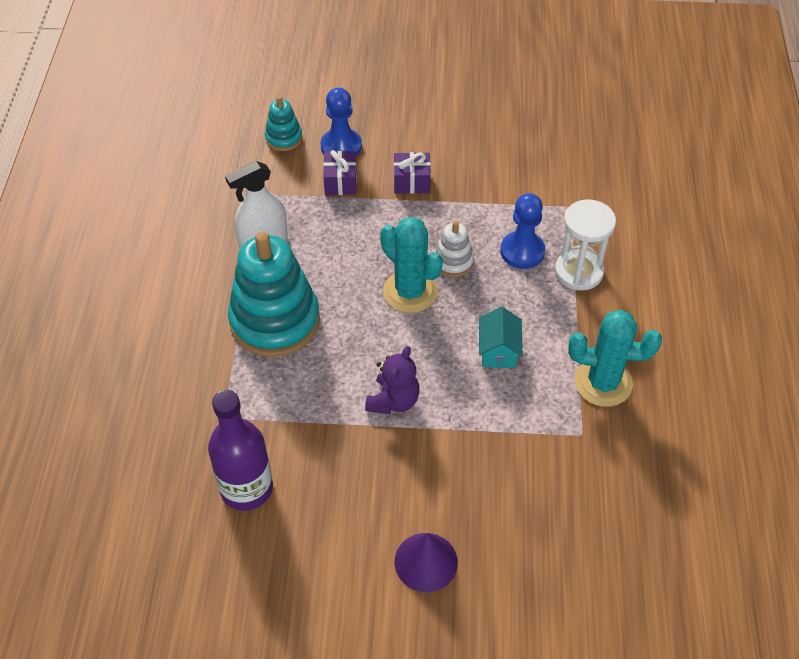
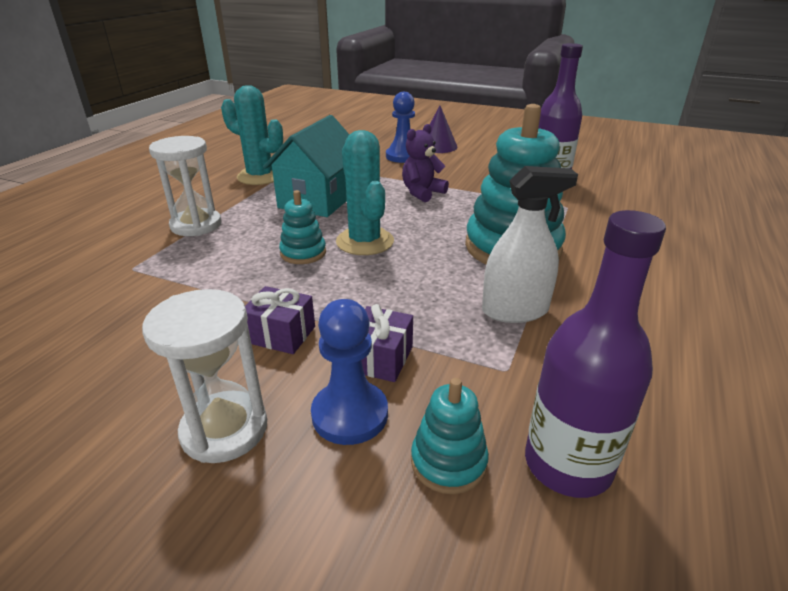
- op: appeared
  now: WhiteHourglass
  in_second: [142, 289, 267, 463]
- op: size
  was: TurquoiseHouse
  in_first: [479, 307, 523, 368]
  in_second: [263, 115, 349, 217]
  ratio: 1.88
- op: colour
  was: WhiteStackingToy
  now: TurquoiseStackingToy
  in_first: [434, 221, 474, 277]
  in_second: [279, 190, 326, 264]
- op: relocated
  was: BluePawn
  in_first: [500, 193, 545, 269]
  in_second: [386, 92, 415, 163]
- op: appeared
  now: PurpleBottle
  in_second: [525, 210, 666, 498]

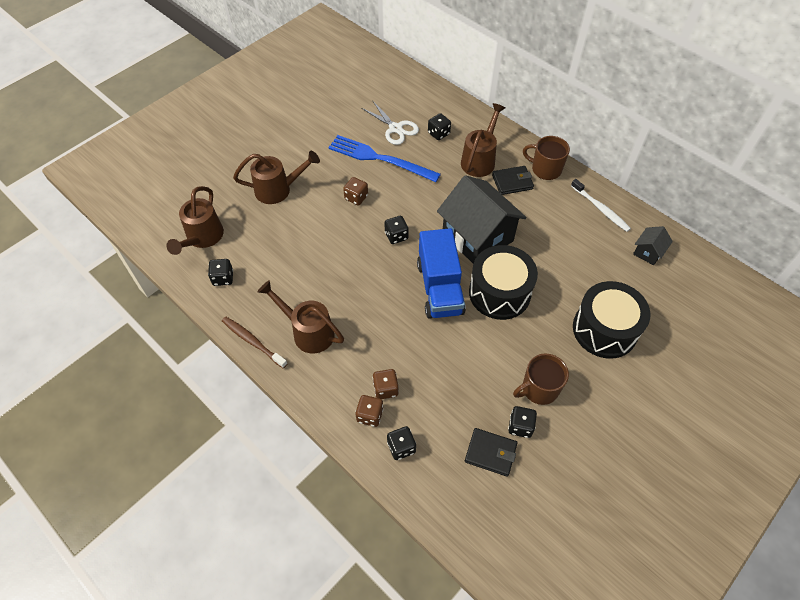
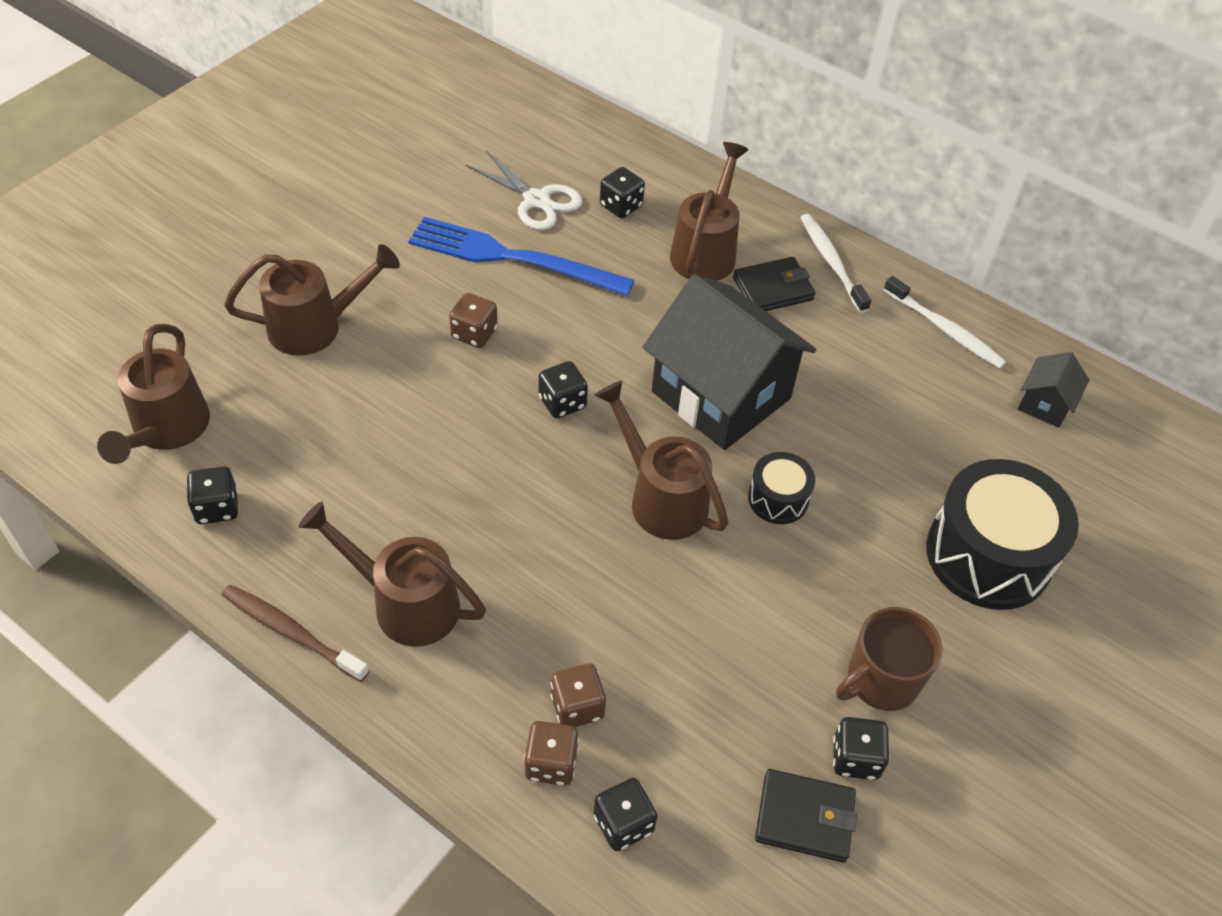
- op: exchanged
  was: BlueTruck
  now: BrownWateringCan
  in_first: [417, 228, 466, 319]
  in_second: [594, 380, 728, 540]
- op: size
  was: BlackDrum
  in_first: [469, 245, 538, 320]
  in_second: [748, 452, 815, 524]
  ratio: 0.5
- op: exchanged
  was: BrownMug
  now: WhiteToothbrush
  in_first: [523, 136, 570, 180]
  in_second: [800, 214, 871, 313]

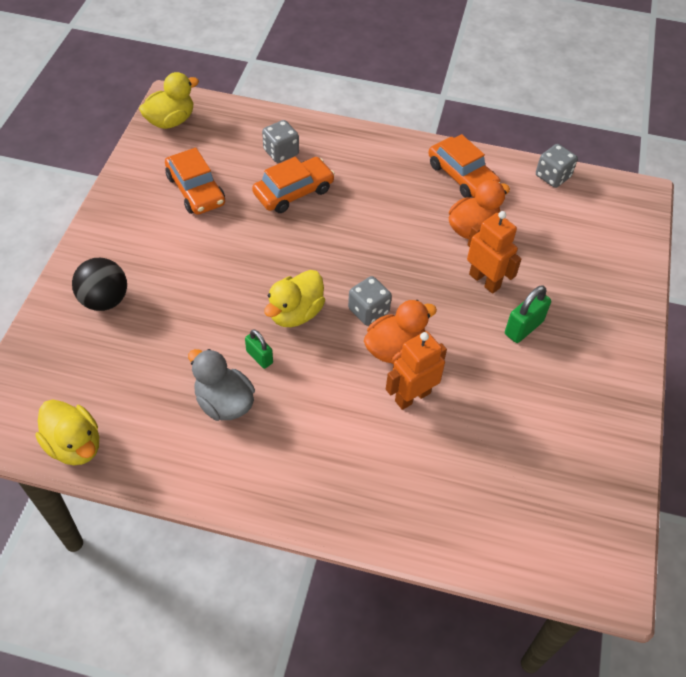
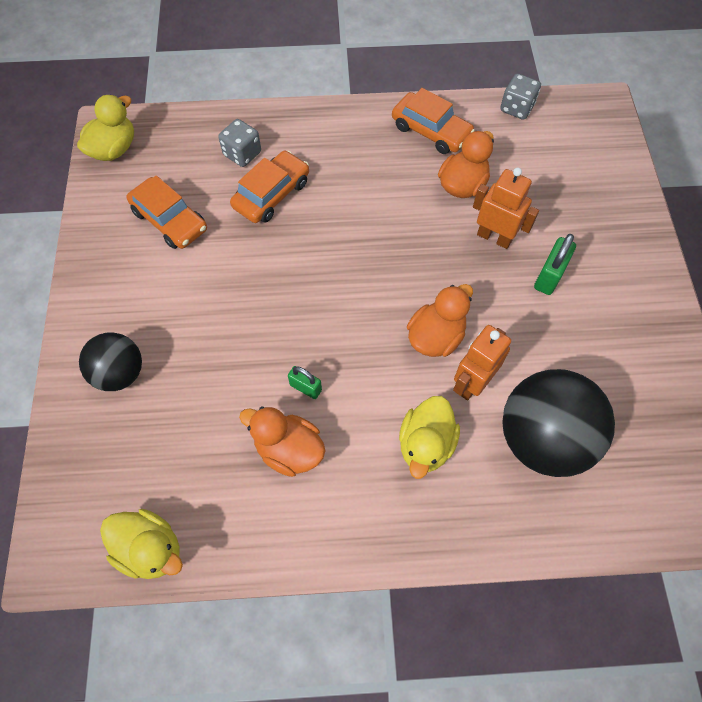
- op: colour
  was: GreyDuck
  now: OrangeDuck
  in_first: [188, 349, 255, 421]
  in_second: [239, 406, 325, 477]
- op: relocated
  was: YellowDuck
  in_first: [264, 270, 325, 327]
  in_second: [399, 396, 460, 479]
- op: appeared
  now: BlackBall
  in_second: [502, 369, 615, 477]
- op: missing
  was: GreyDice
  in_first: [348, 276, 392, 326]

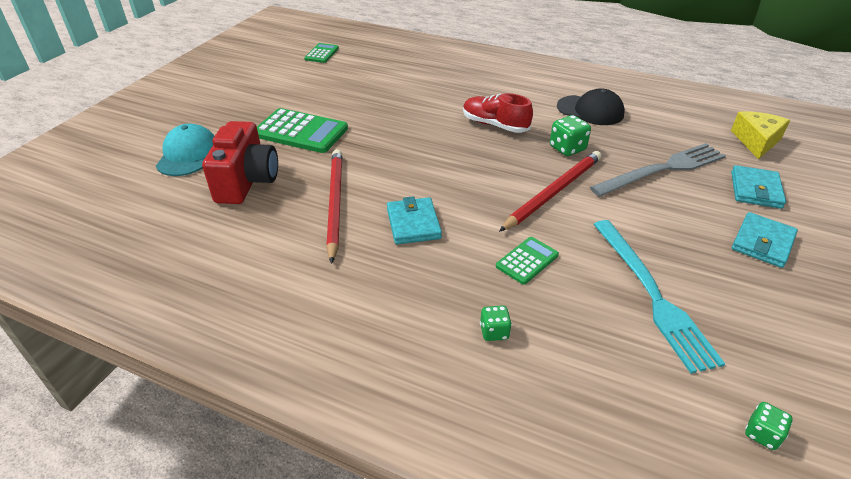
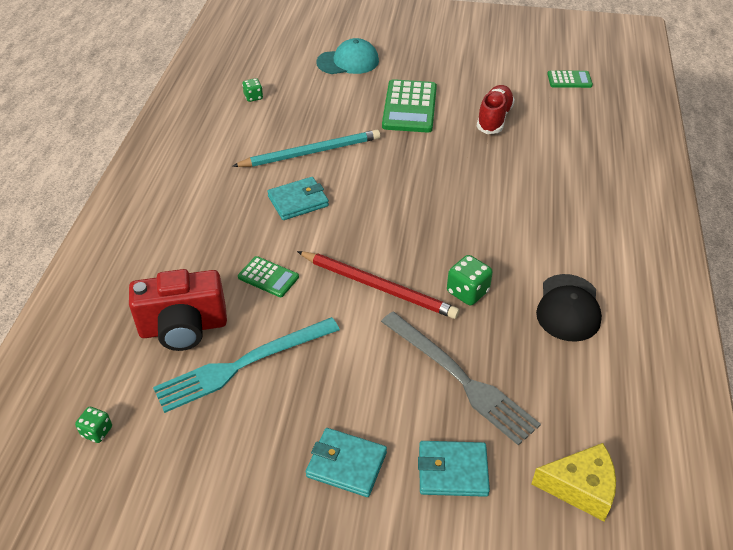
- op: relocated
  was: RedCamera
  in_first: [202, 121, 278, 204]
  in_second: [129, 269, 227, 351]
- op: colour
  was: RedPencil
  now: TurquoisePencil
  in_first: [326, 149, 342, 264]
  in_second: [233, 130, 380, 167]
- op: relocated
  was: GreenDice
  in_first: [480, 305, 512, 341]
  in_second: [242, 78, 263, 102]
- op: relocated
  was: RedShoe
  in_first: [463, 93, 533, 133]
  in_second: [477, 85, 515, 134]

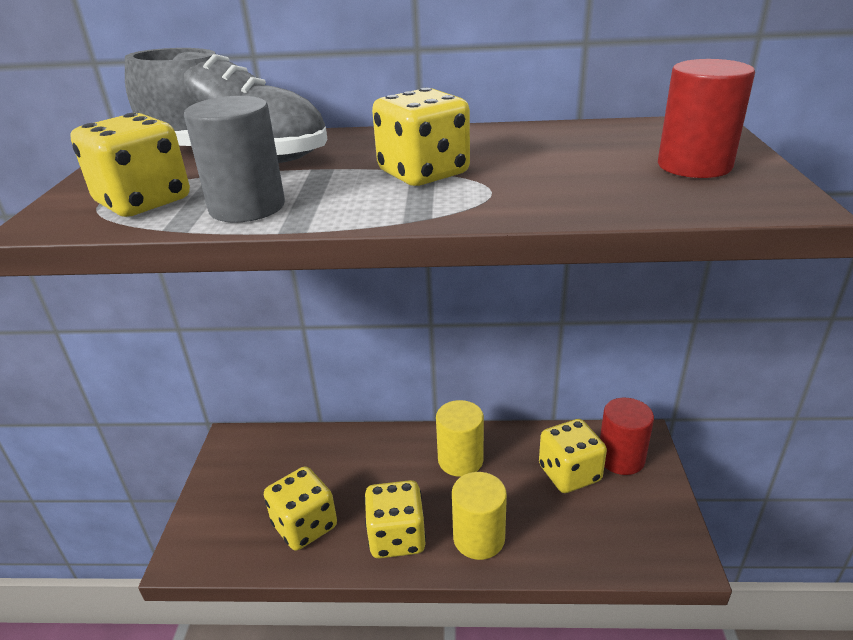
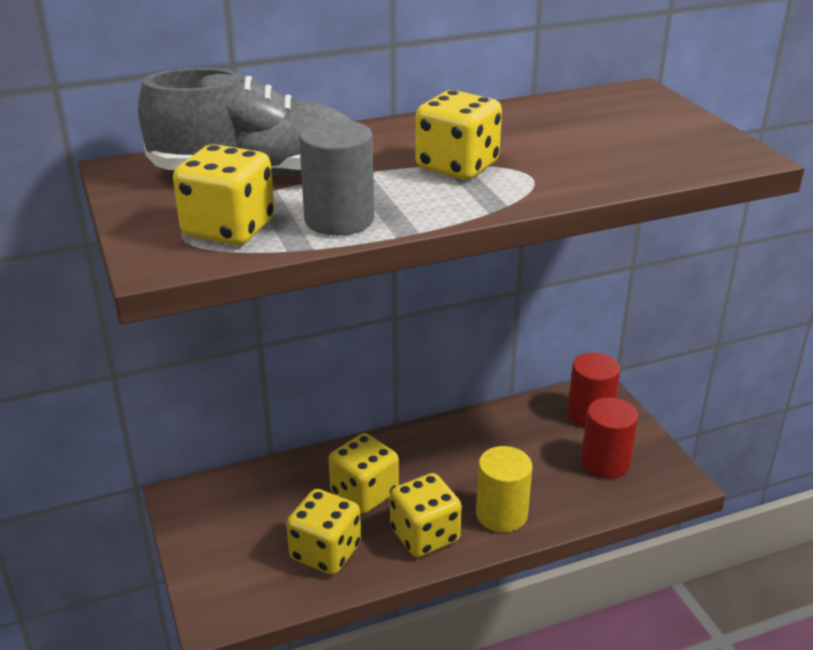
- op: relocated
  was: YellowDice
  in_first: [539, 419, 607, 493]
  in_second: [329, 433, 399, 514]
- op: relocated
  was: RedCylinder
  in_first: [658, 59, 755, 178]
  in_second: [581, 397, 638, 478]
- op: missing
  was: YellowCylinder
  in_first: [436, 400, 484, 477]

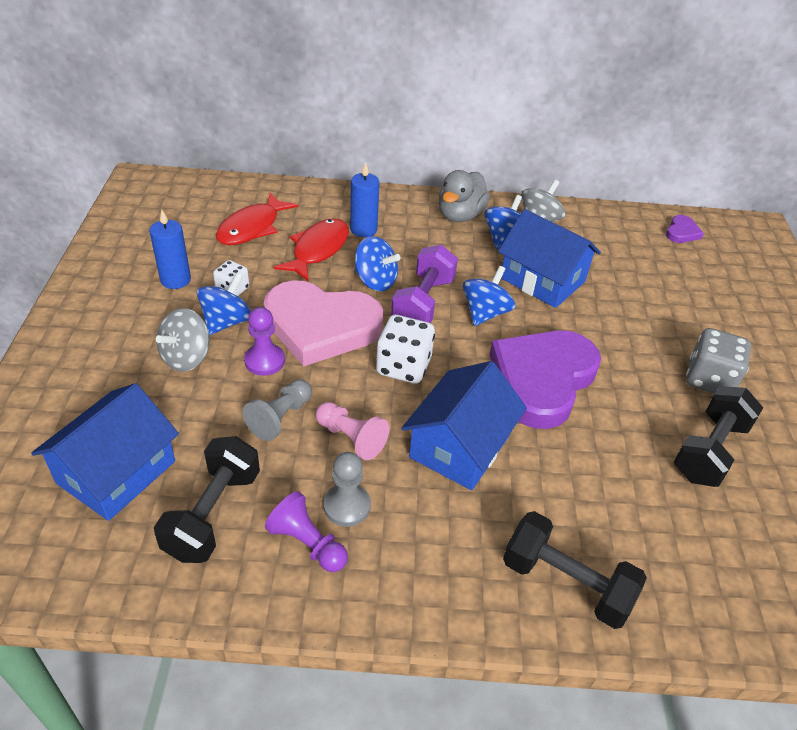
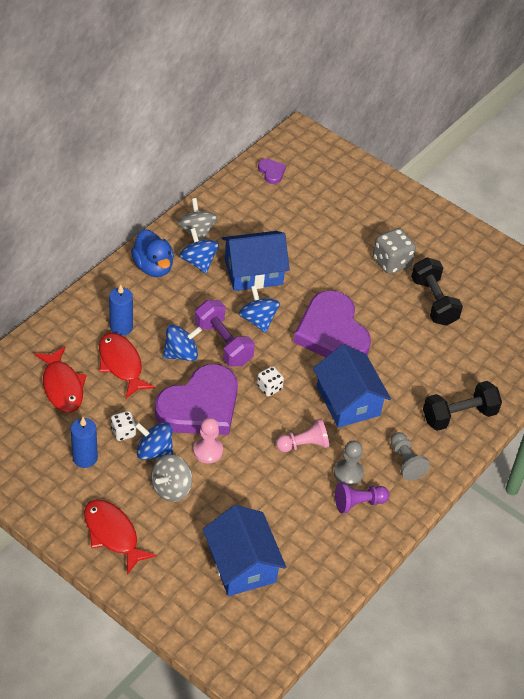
- op: appeared
  now: RedFish
  in_second: [84, 500, 157, 575]
- op: colour
  was: GreyDuck
  now: BlueDuck
  in_first: [439, 170, 490, 222]
  in_second: [131, 229, 174, 277]
- op: spun
  was: BlueSpinningTop
  in_first: [197, 273, 251, 335]
  in_second: [135, 422, 173, 460]
  clockwise: -45
- op: spun
  was: GreySpinningTop
  in_first: [156, 308, 210, 372]
  in_second: [151, 455, 192, 502]
  clockwise: 60
- op: colour
  was: PinkHeart
  now: PurpleHeart
  in_first: [264, 280, 383, 367]
  in_second: [155, 364, 238, 435]
- op: colour
  was: PurplePawn
  now: PinkPawn
  in_first: [244, 307, 285, 376]
  in_second: [193, 418, 223, 463]
- op: size
  was: WhiteDice
  in_first: [376, 315, 435, 384]
  in_second: [257, 366, 284, 396]
  ratio: 0.59
- op: relocated
  was: GreyPawn
  in_first: [243, 379, 312, 441]
  in_second: [390, 432, 430, 481]
- op: missing
  was: BlackDumbbell
  in_first: [154, 436, 260, 563]

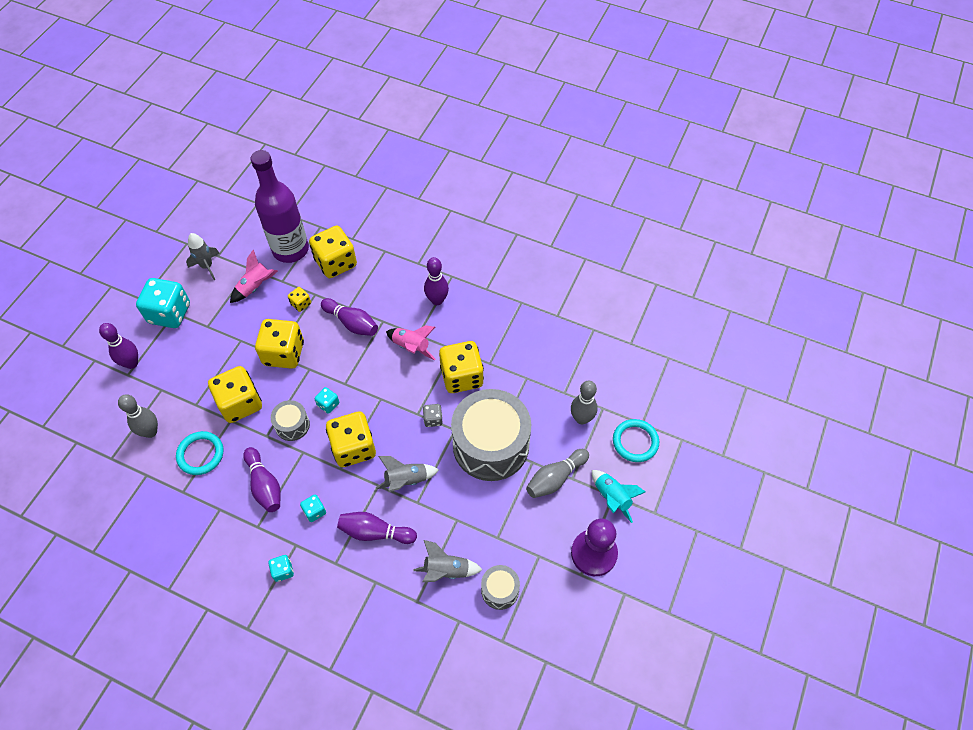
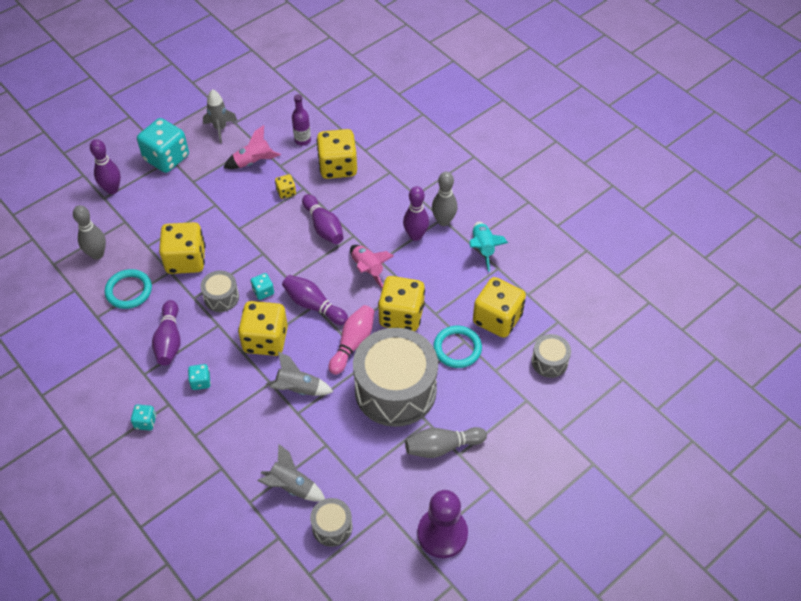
- op: relocated
  was: PurpleBowlingPin
  in_first: [337, 512, 417, 544]
  in_second: [282, 275, 348, 325]
- op: size
  was: PurpleBottle
  in_first: [251, 150, 309, 263]
  in_second: [292, 94, 311, 145]
  ratio: 0.44
- op: exchanged
  was: GreyDice
  now: PinkBowlingPin
  in_first: [423, 404, 443, 427]
  in_second: [329, 305, 374, 375]
- op: relocated
  was: GreyBowlingPin
  in_first: [571, 381, 598, 424]
  in_second: [432, 171, 458, 226]
- op: relocated
  was: TurquoiseRing
  in_first: [613, 419, 659, 462]
  in_second: [433, 326, 482, 368]
- op: relocated
  was: TurquoiseRocket
  in_first: [592, 470, 646, 523]
  in_second: [469, 222, 508, 272]
- op: relocated
  was: YellowDice
  in_first: [255, 319, 304, 369]
  in_second: [473, 277, 526, 338]
- op: appeared
  now: GreyDrum
  in_second: [531, 334, 571, 378]

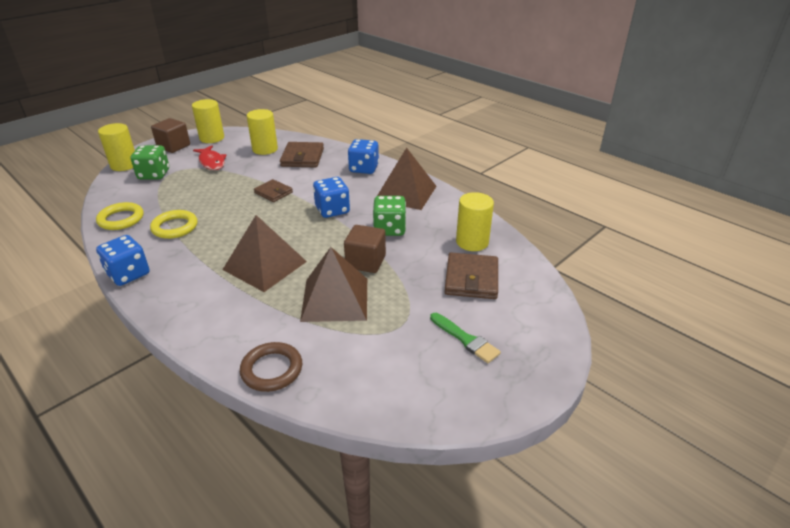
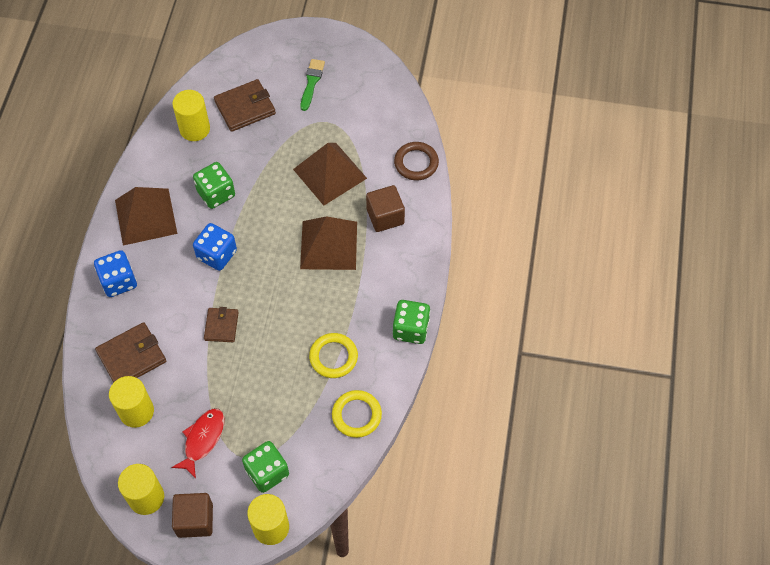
- op: relocated
  was: BrownCube
  in_first: [344, 225, 386, 273]
  in_second: [366, 185, 405, 232]
- op: colour
  was: BlueDice
  now: GreenDice
  in_first: [96, 235, 150, 286]
  in_second: [392, 300, 430, 344]

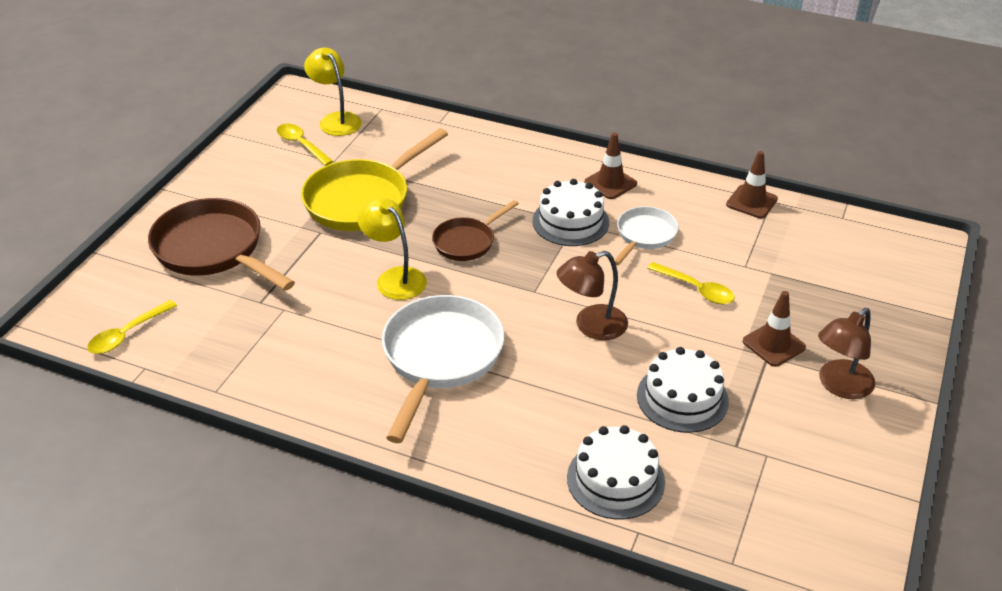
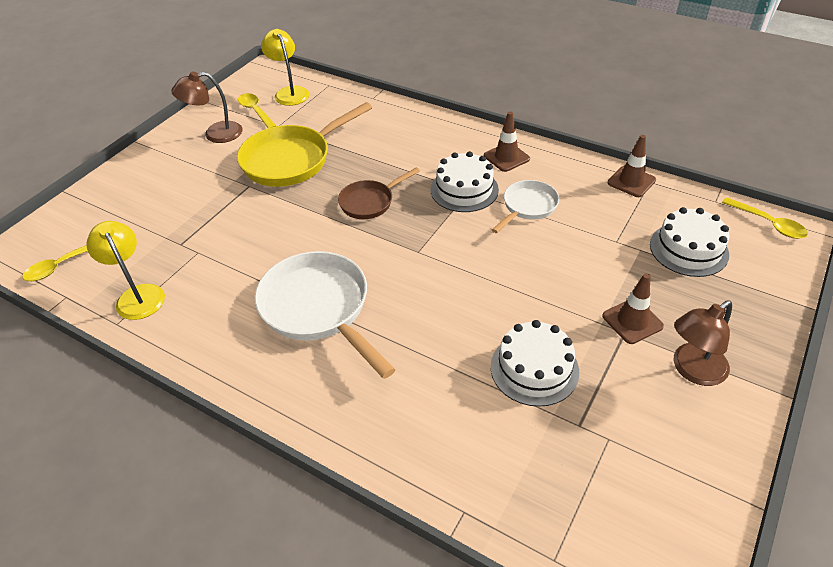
- op: relocated
  was: YellowLamp
  in_first: [358, 198, 427, 300]
  in_second: [87, 221, 165, 320]
- op: relocated
  was: BrownLamp
  in_first: [557, 251, 628, 340]
  in_second: [171, 72, 242, 143]
- op: spun
  was: WhitePan
  in_first: [382, 295, 504, 443]
  in_second: [255, 251, 395, 379]
  clockwise: -60
- op: relocated
  was: WhiteCake
  in_first: [567, 425, 665, 519]
  in_second: [650, 207, 729, 277]
- op: relocated
  was: YellowSpoon
  in_first: [647, 262, 735, 304]
  in_second: [722, 197, 808, 239]
- op: missing
  was: BrownPan
  in_first: [148, 198, 295, 291]

